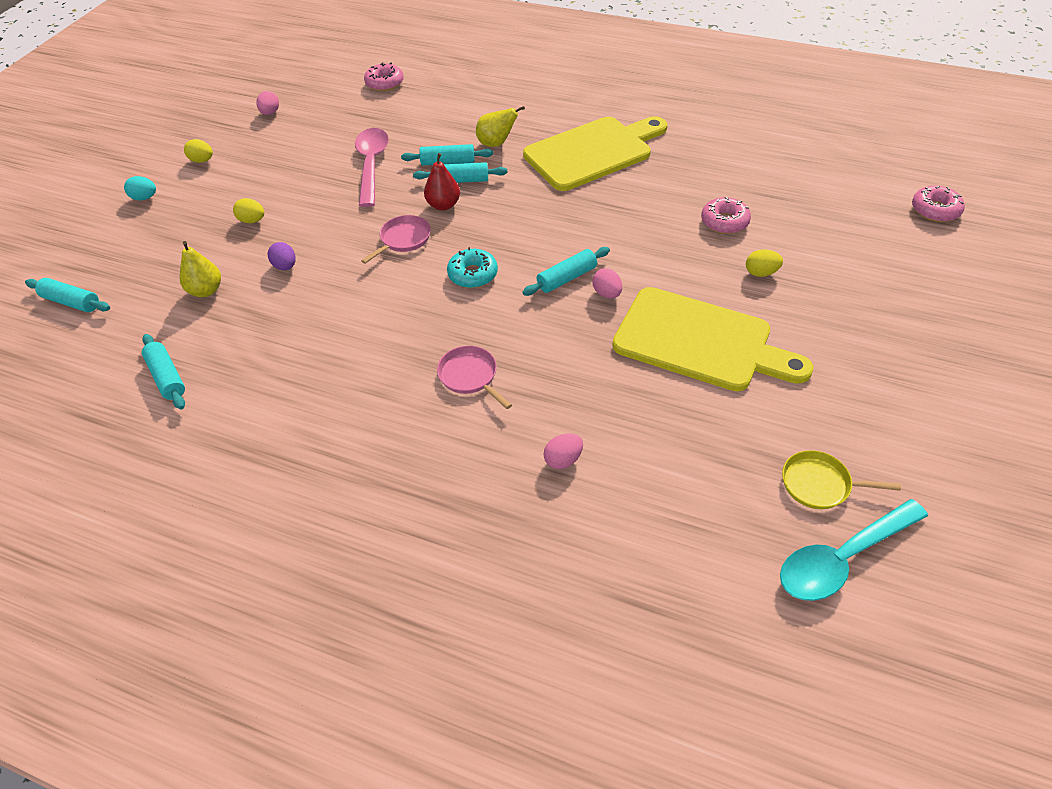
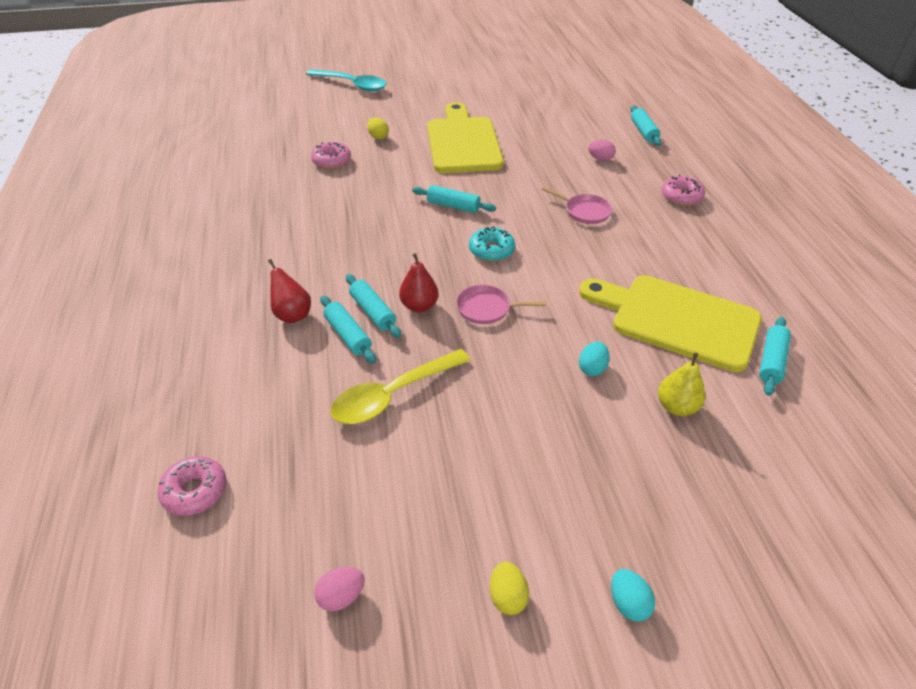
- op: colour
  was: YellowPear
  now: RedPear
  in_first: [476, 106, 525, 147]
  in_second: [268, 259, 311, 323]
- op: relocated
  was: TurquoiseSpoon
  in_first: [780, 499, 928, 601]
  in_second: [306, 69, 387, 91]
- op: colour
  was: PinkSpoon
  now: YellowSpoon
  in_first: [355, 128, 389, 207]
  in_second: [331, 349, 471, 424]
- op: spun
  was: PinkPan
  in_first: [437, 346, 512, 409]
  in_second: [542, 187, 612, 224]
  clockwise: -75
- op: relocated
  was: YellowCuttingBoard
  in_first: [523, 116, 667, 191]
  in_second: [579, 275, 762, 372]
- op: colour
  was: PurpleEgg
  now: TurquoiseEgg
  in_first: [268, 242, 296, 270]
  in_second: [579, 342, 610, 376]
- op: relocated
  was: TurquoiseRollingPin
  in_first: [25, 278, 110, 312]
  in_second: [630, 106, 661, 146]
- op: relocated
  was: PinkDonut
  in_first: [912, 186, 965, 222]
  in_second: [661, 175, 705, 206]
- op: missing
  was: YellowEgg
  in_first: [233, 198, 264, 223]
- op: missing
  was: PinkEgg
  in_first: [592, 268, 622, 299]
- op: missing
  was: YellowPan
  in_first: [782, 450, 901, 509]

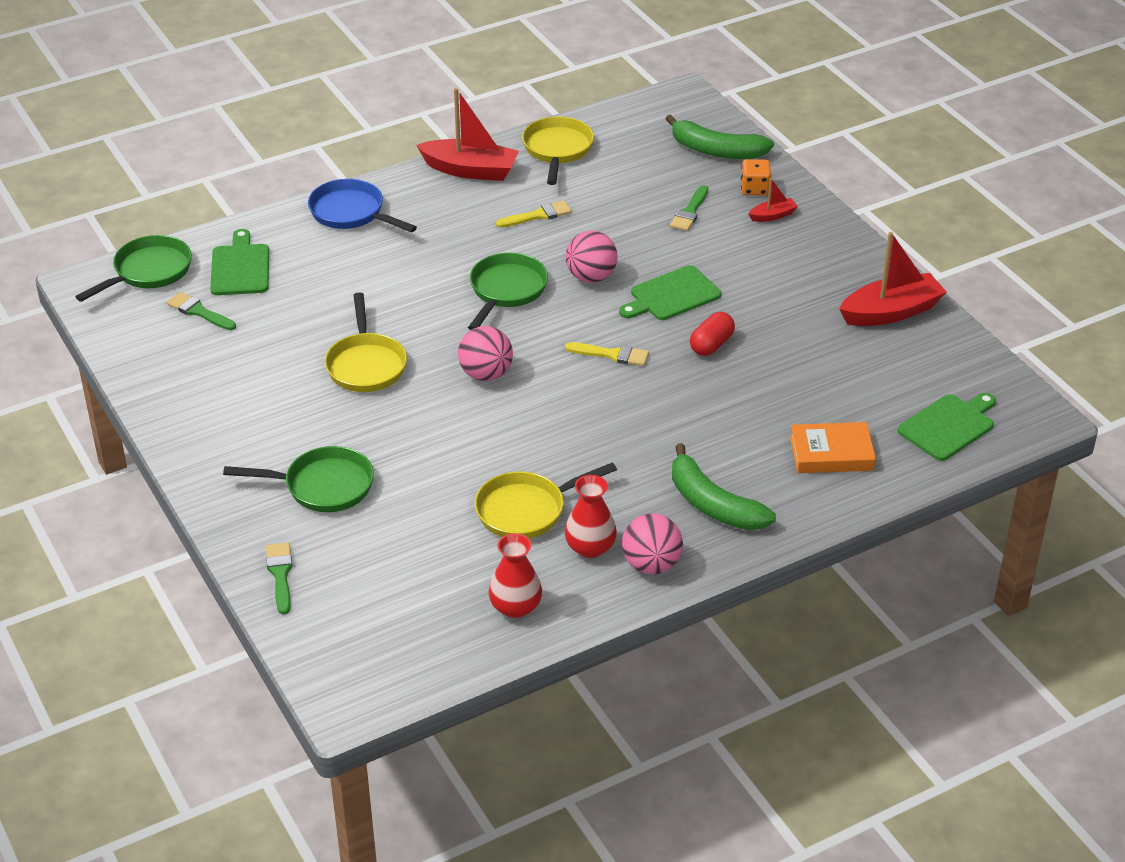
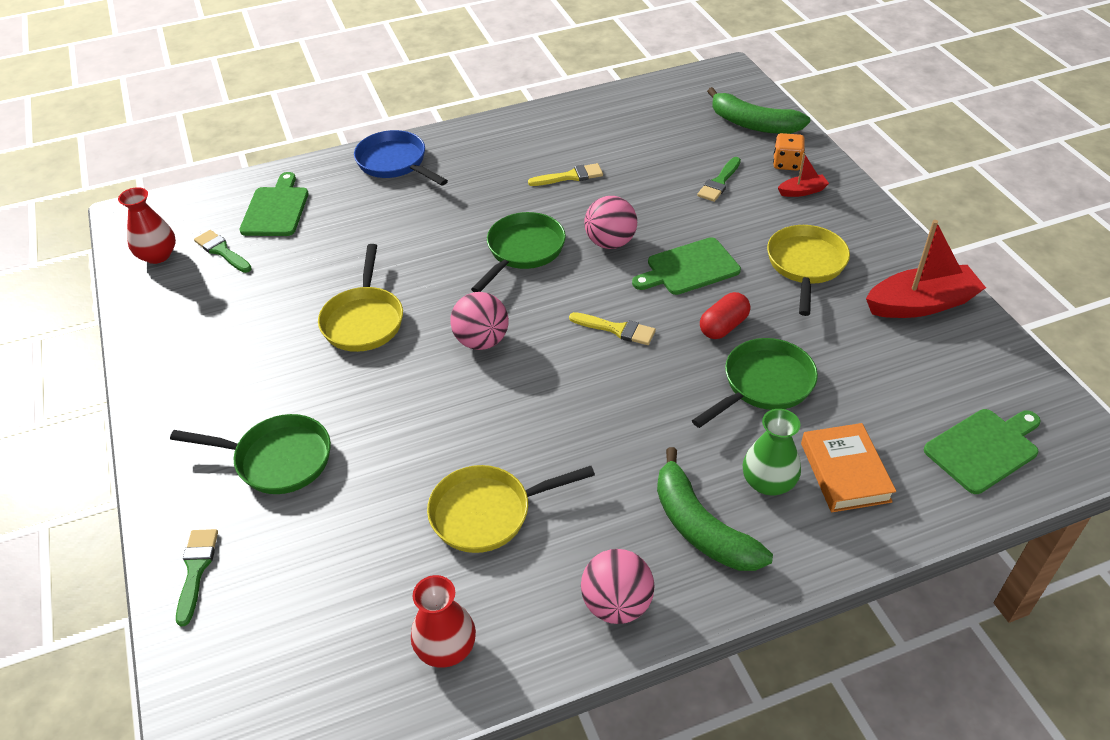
- op: relocated
  was: RedVase
  in_first: [565, 475, 617, 558]
  in_second: [118, 187, 176, 264]
- op: relocated
  was: GreenPan
  in_first: [75, 235, 192, 302]
  in_second: [692, 338, 818, 428]
- op: appeared
  now: GreenVase
  in_second: [743, 409, 801, 495]
- op: relocated
  was: YellowPan
  in_first: [522, 116, 594, 185]
  in_second: [767, 225, 850, 316]
- op: spun
  was: OrangeBook
  in_first: [790, 422, 876, 473]
  in_second: [801, 423, 896, 512]
  clockwise: 75
- op: missing
  was: RedBoat
  in_first: [416, 88, 519, 181]

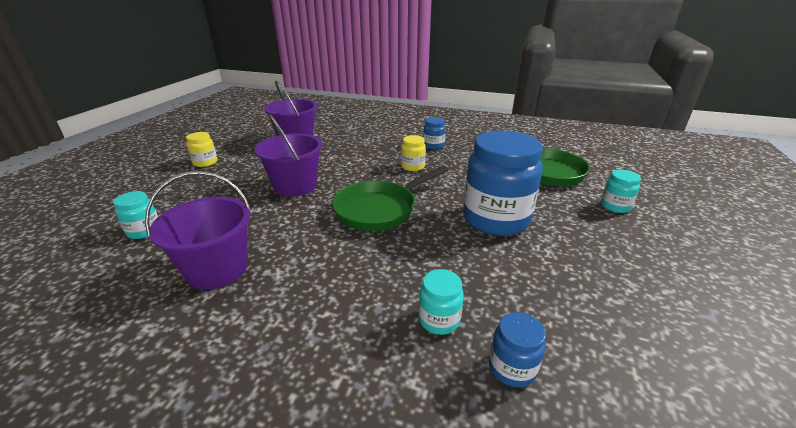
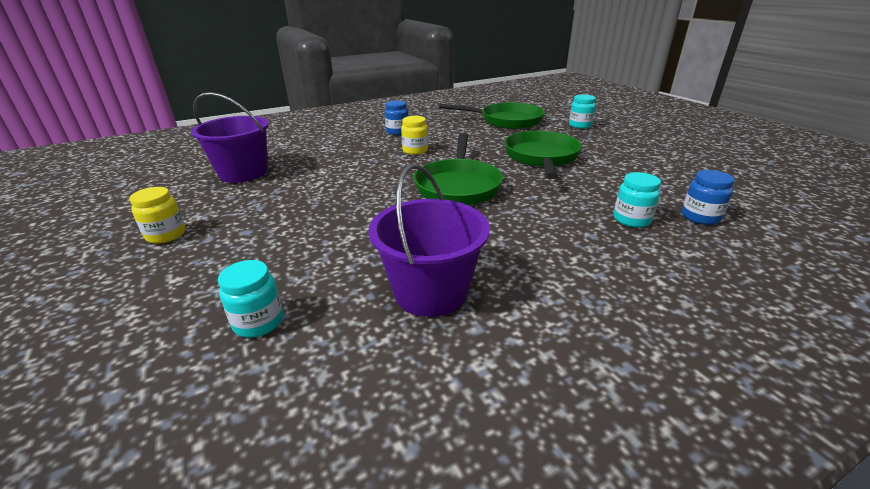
- op: exchanged
  was: BlueJar
  now: GreenPan
  in_first: [463, 131, 543, 236]
  in_second: [504, 131, 582, 179]
- op: missing
  was: PurpleBucket
  in_first: [254, 114, 323, 197]

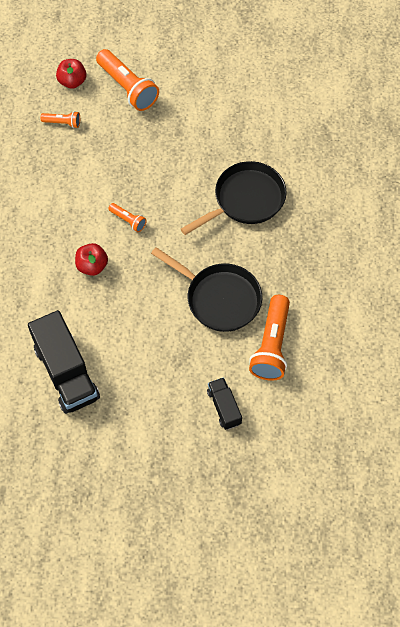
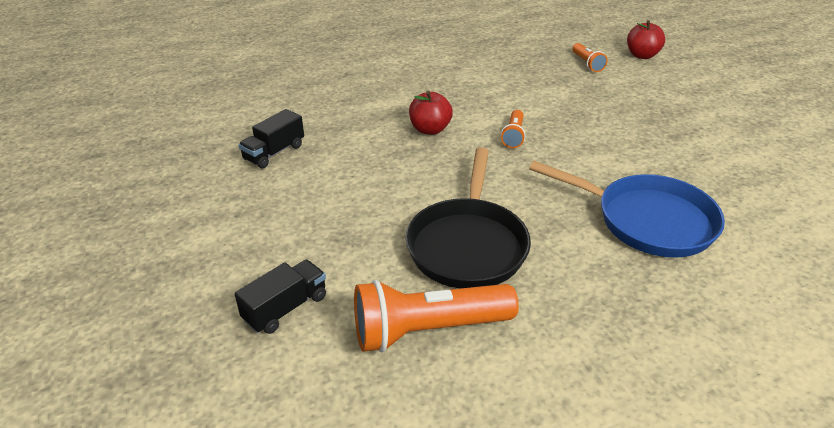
- op: size
  was: BlackTruck
  in_first: [28, 310, 100, 414]
  in_second: [239, 109, 304, 168]
  ratio: 0.53
- op: colour
  was: BlackPan
  now: BluePan
  in_first: [181, 161, 287, 235]
  in_second: [529, 161, 725, 258]
- op: missing
  was: OrangeFlashlight
  in_first: [96, 49, 159, 111]

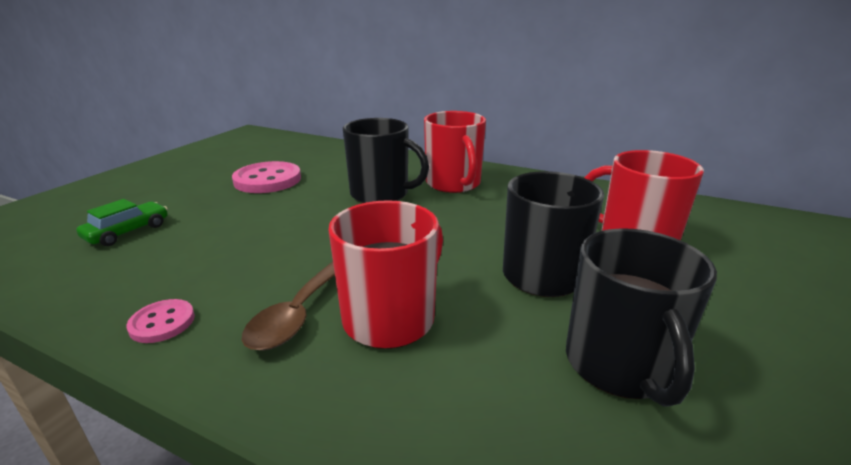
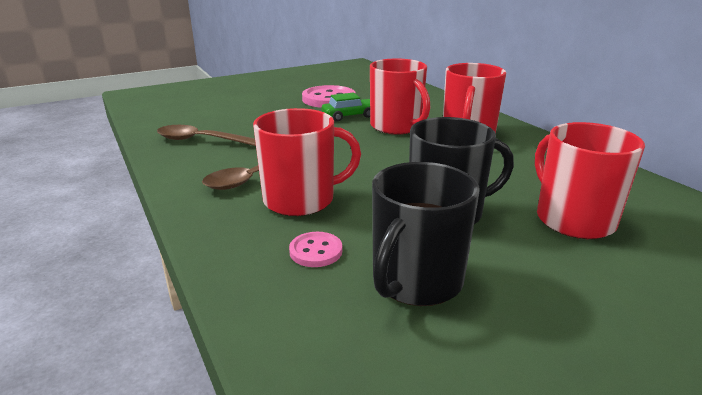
- op: appeared
  now: BrownSpoon
  in_second: [157, 125, 256, 146]
- op: relocated
  was: PinkButton
  in_first: [126, 299, 195, 343]
  in_second: [289, 232, 342, 267]
- op: relocated
  was: GreenCar
  in_first: [77, 199, 168, 246]
  in_second: [322, 92, 370, 122]
- op: colour
  was: BlackMug
  now: RedMug
  in_first: [343, 118, 429, 203]
  in_second: [370, 59, 431, 134]

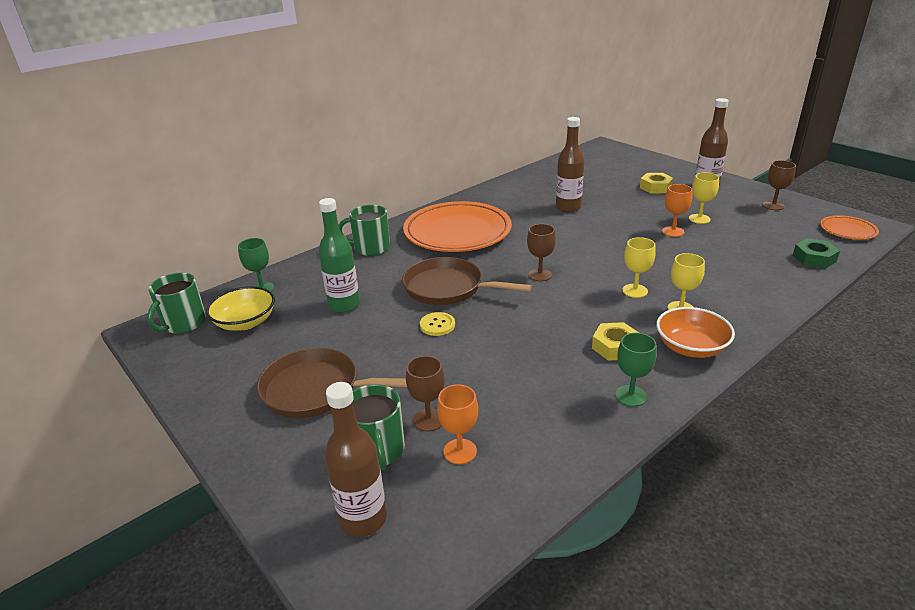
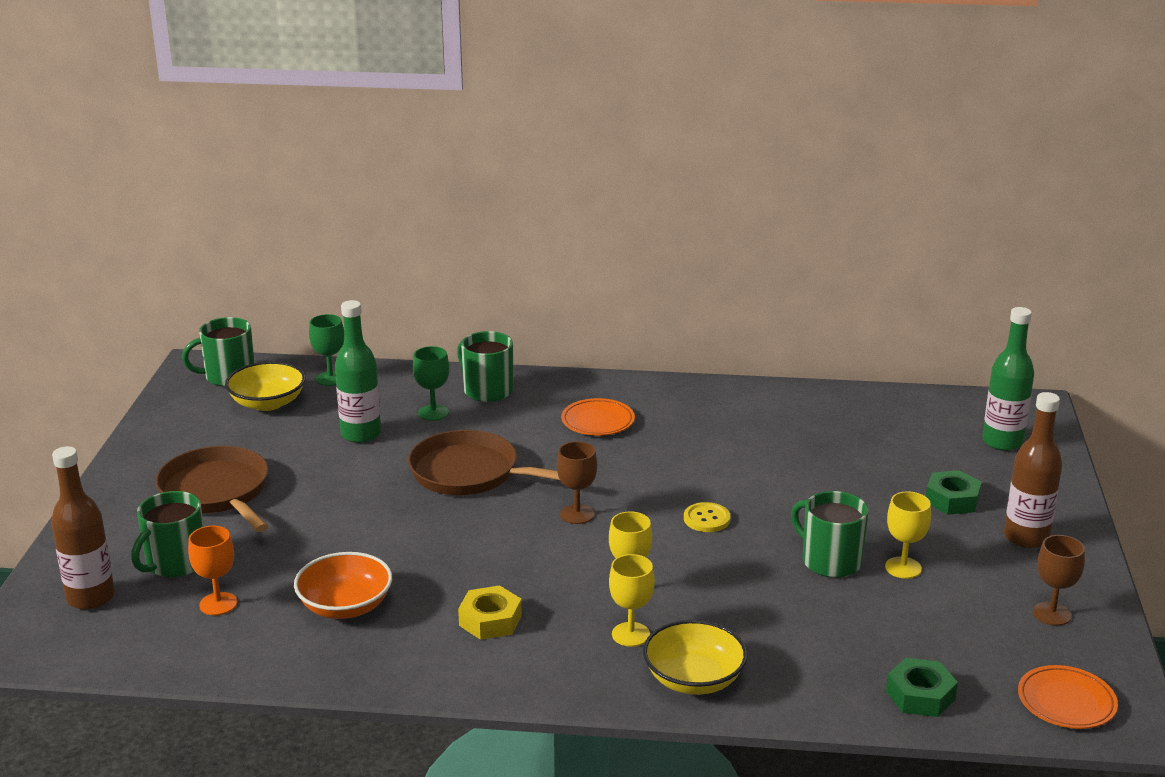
- op: relocated
  was: OrangeBowl
  in_first: [656, 307, 735, 358]
  in_second: [294, 552, 392, 619]
- op: spun
  was: BrownPan
  in_first: [402, 257, 532, 305]
  in_second: [408, 430, 560, 495]
  clockwise: -45
- op: relocated
  was: GreenGoblet
  in_first: [615, 333, 657, 407]
  in_second: [413, 346, 449, 421]
- op: size
  was: OrangePlate
  in_first: [403, 201, 512, 252]
  in_second: [561, 398, 635, 436]
  ratio: 0.46
- op: appeared
  now: YellowBowl
  in_second: [643, 620, 748, 695]
- op: relocated
  was: YellowButton
  in_first: [420, 312, 455, 336]
  in_second: [684, 502, 731, 532]
- op: exchanged
  was: OrangeGoblet
  now: GreenMug
  in_first: [662, 184, 692, 237]
  in_second: [791, 491, 869, 578]
- op: colour
  was: YellowNut
  now: GreenNut
  in_first: [640, 173, 674, 193]
  in_second: [926, 470, 982, 515]
- op: appeared
  now: GreenBottle
  in_second: [982, 307, 1034, 451]
- op: missing
  was: BrownGoblet
  in_first: [406, 356, 445, 431]
- op: missing
  was: BrownBottle
  in_first: [556, 117, 584, 212]

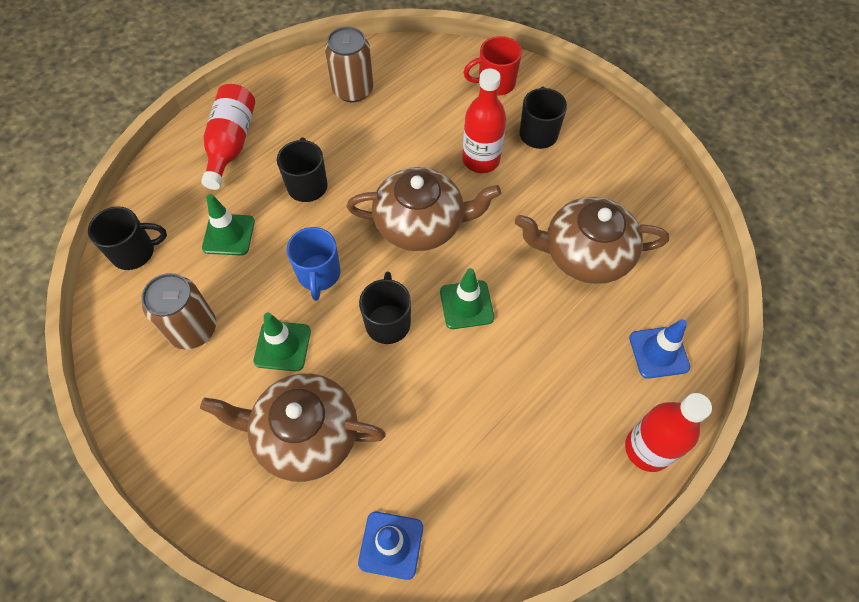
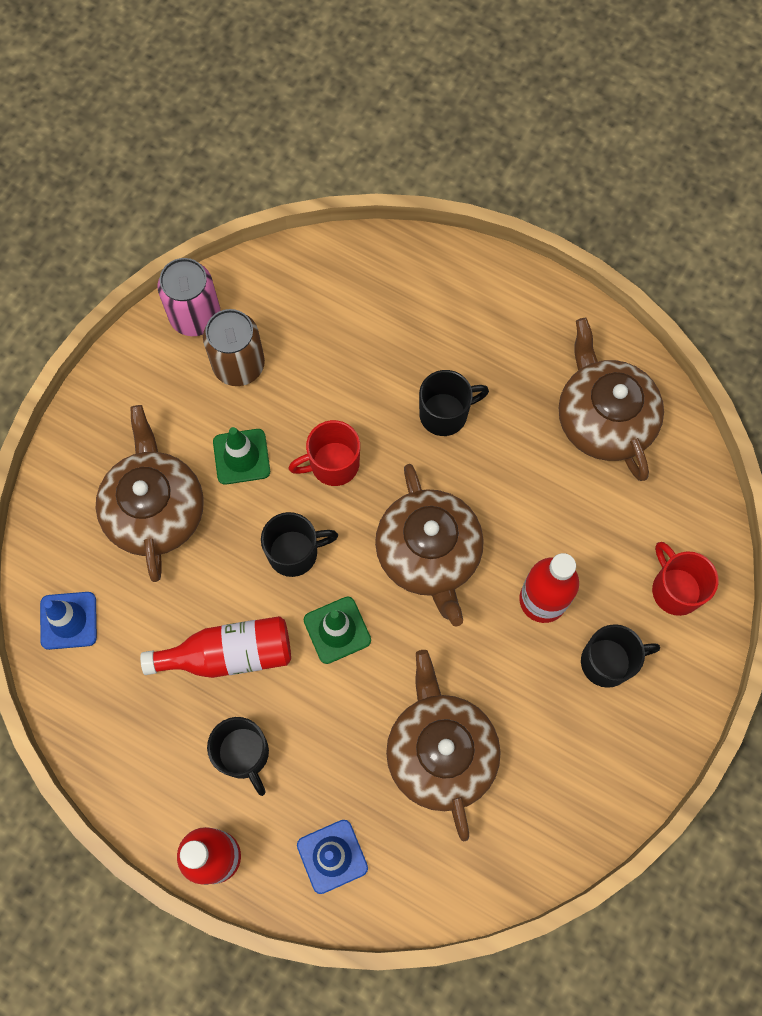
- op: relocated
  was: RedBottle
  in_first: [201, 84, 255, 190]
  in_second: [140, 616, 291, 678]
- op: appeared
  now: PinkCan
  in_second: [158, 258, 220, 336]
- op: relocated
  was: BlackMug
  in_first: [88, 206, 167, 270]
  in_second: [207, 717, 269, 796]
- op: colour
  was: BlueMug
  now: RedMug
  in_first: [286, 227, 341, 301]
  in_second: [288, 420, 360, 486]
- op: exchanged
  was: BrownCan
  now: BrownTeapot
  in_first: [325, 27, 374, 102]
  in_second: [559, 318, 664, 481]
- op: missing
  was: GreenTrafficCone
  in_first: [202, 194, 255, 256]

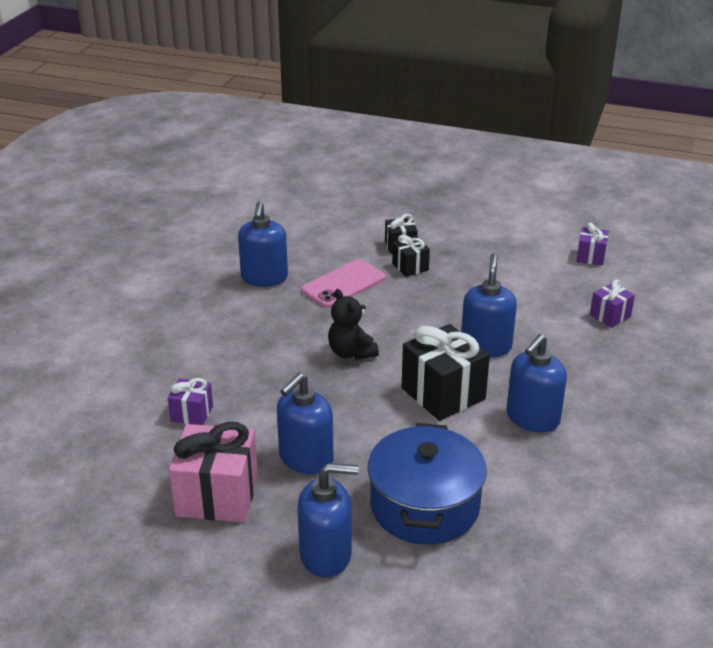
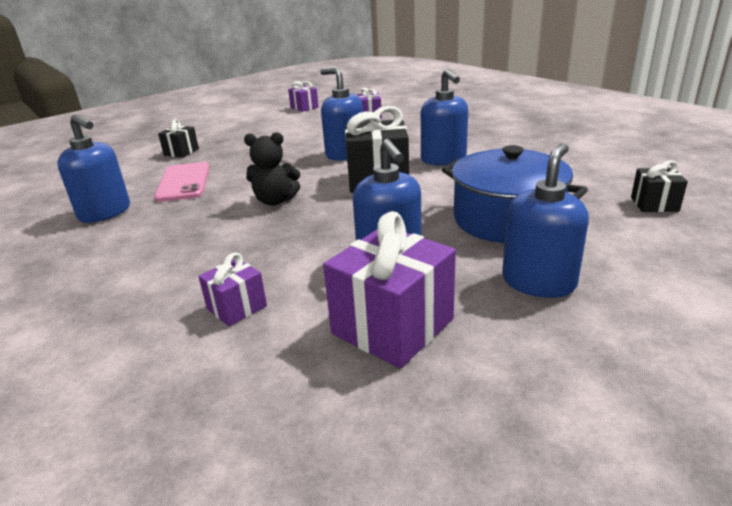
- op: colour
  was: PinkGift
  now: PurpleGift
  in_first: [169, 422, 258, 522]
  in_second: [323, 211, 456, 368]
- op: relocated
  was: BlackGift
  in_first: [392, 235, 430, 277]
  in_second: [631, 160, 688, 212]

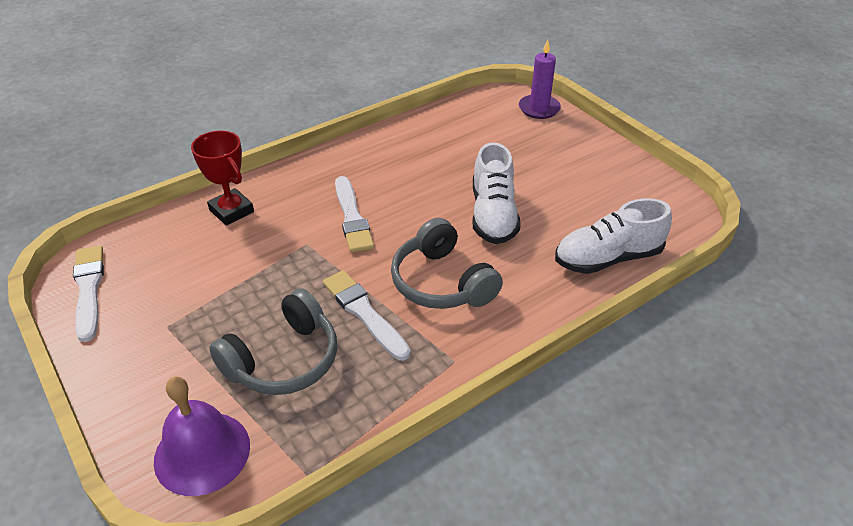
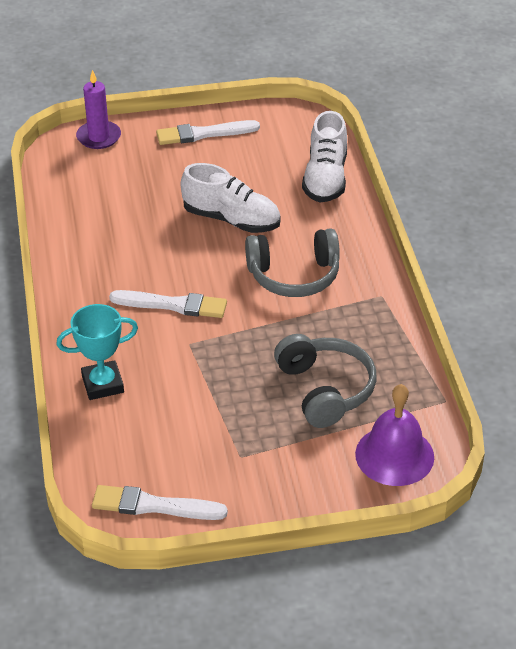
- op: colour
  was: RedTrophy
  now: TurquoiseTrophy
  in_first: [191, 131, 254, 226]
  in_second: [56, 304, 138, 400]
- op: relocated
  was: WhiteBrush
  in_first: [323, 270, 411, 361]
  in_second: [156, 120, 260, 145]

